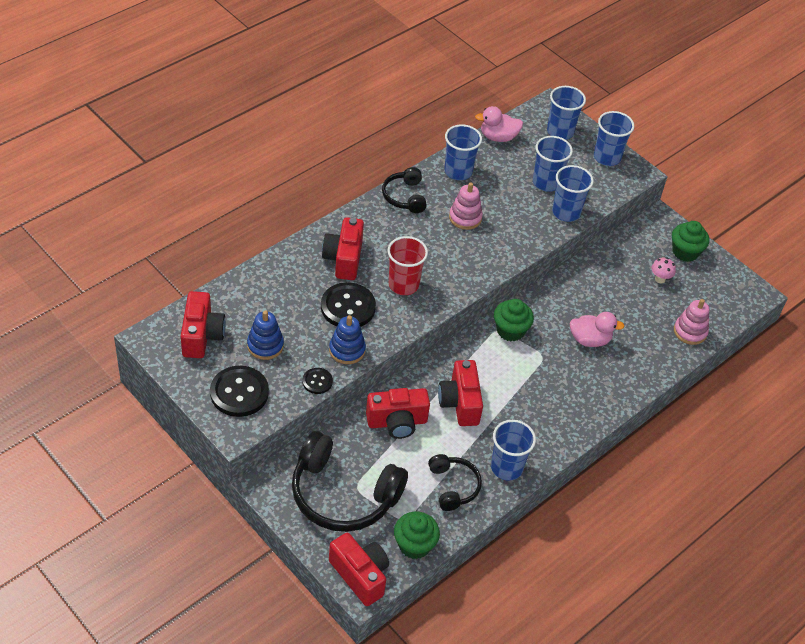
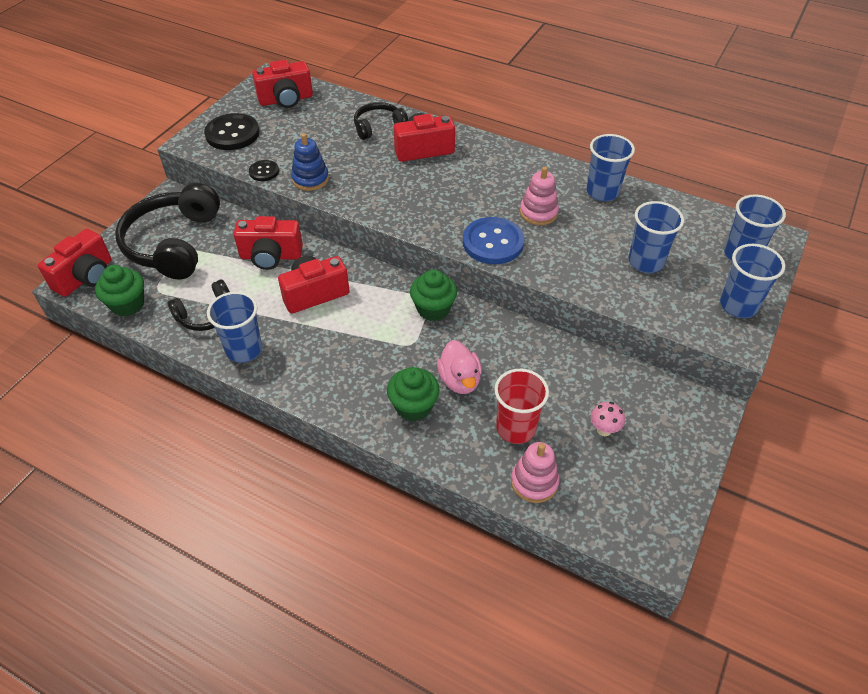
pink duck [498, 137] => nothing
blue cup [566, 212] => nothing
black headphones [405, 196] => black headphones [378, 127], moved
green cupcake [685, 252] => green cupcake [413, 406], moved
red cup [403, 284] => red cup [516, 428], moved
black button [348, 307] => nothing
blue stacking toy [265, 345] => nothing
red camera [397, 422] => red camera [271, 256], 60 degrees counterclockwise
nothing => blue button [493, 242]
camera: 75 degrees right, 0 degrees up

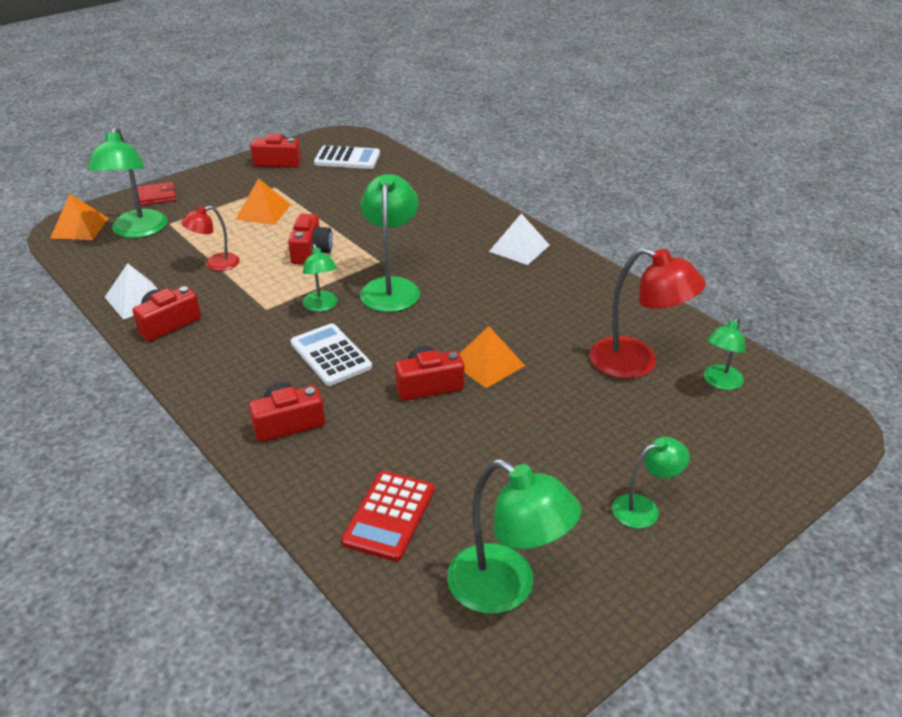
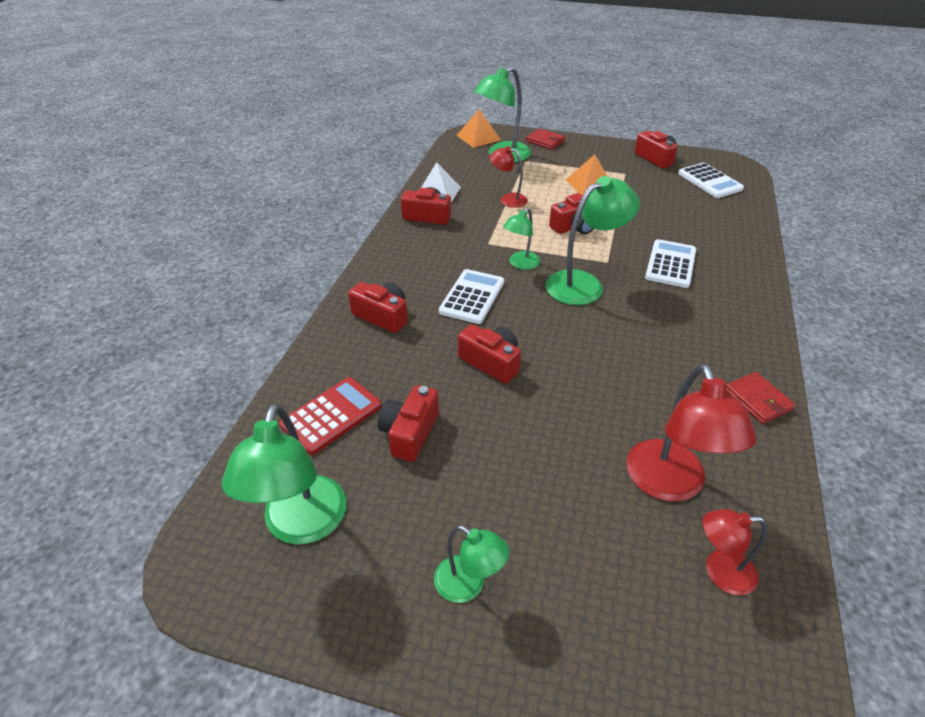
white pyramid [519, 248] => nothing
green lamp [719, 382] => red lamp [720, 572]
orange pyramid [487, 363] => nothing
red calculator [389, 516] => red calculator [331, 415], 150 degrees clockwise
nothing => white calculator [670, 264]
nothing => red wallet [757, 400]
nothing => red camera [409, 433]
camera: 55 degrees right, 5 degrees up

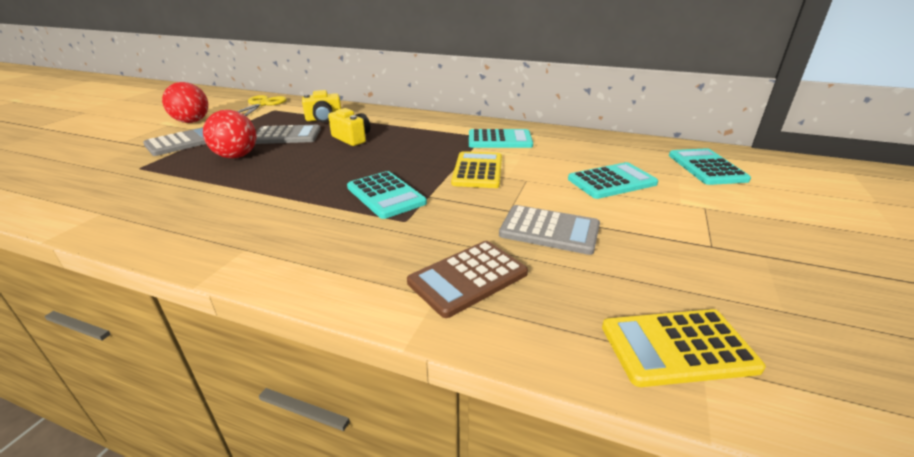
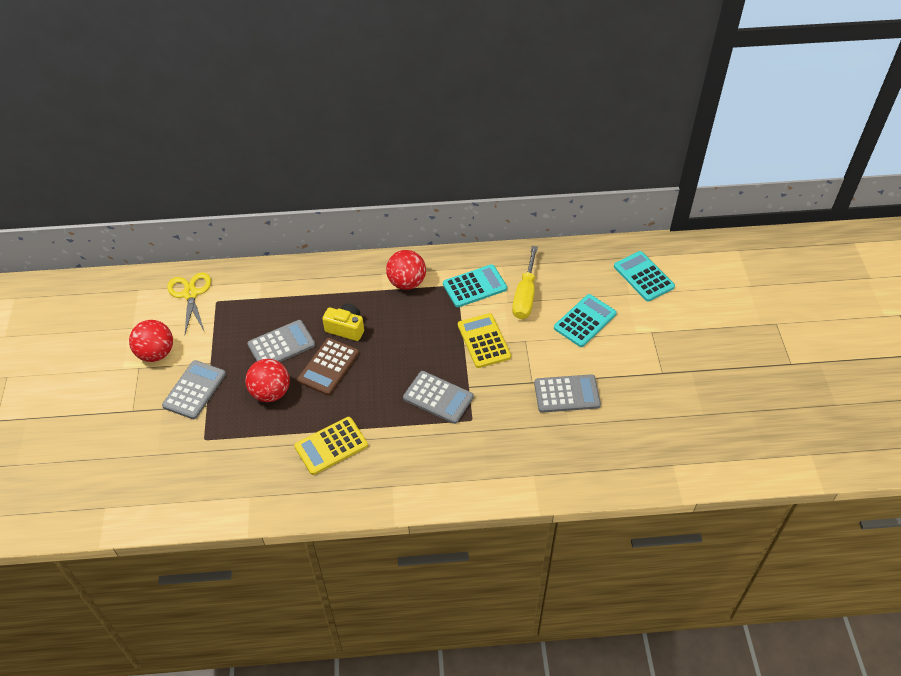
yellow camera [324, 119] => nothing
turquoise calculator [386, 195] => grey calculator [438, 397]
brown calculator [468, 278] => brown calculator [328, 367], moved
yellow calculator [677, 347] => yellow calculator [331, 446], moved
nothing => yellow screwdriver [525, 296]
nothing => red ball [407, 283]
camera: 25 degrees left, 20 degrees up

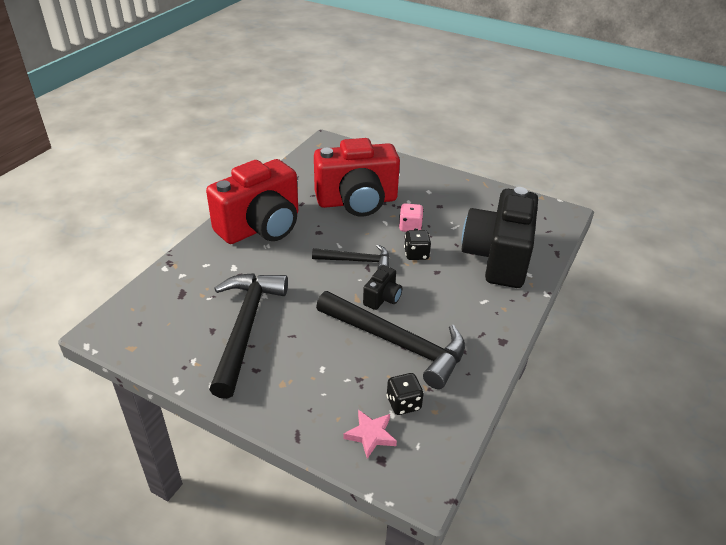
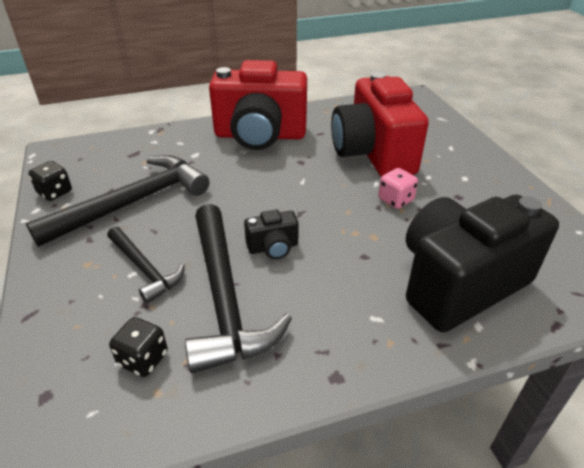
red camera [357, 201] => red camera [373, 154], 45 degrees clockwise
black dice [416, 254] => black dice [55, 192], moved
black hammer [356, 261] => black hammer [144, 269], moved
pink star [370, 435] => nothing
camera: 45 degrees right, 0 degrees up

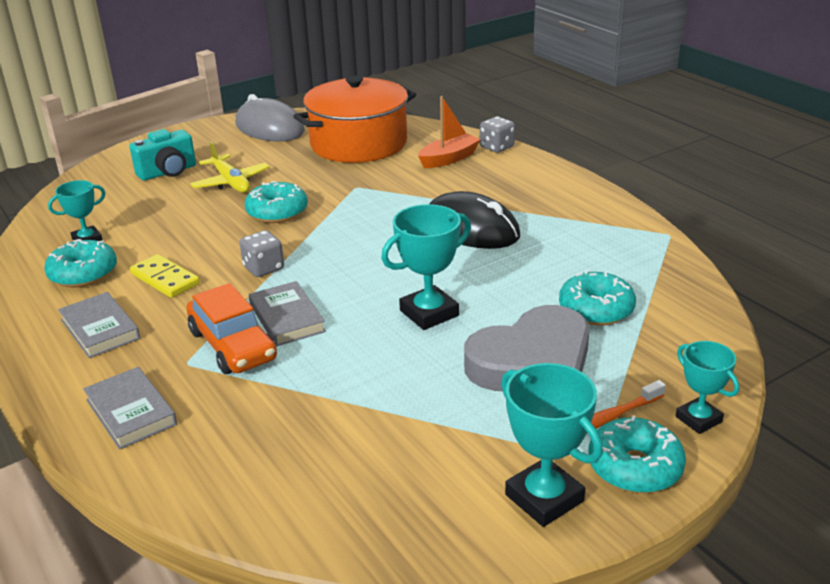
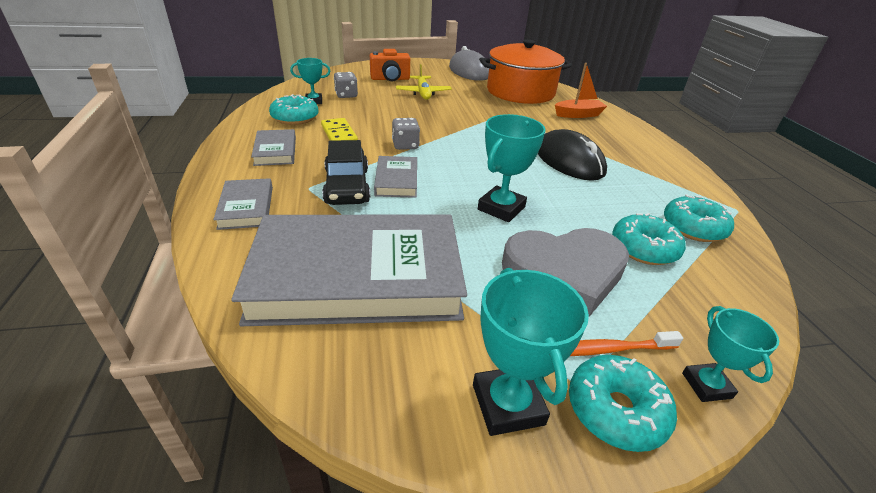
grey dice [497, 147] => grey dice [346, 95], moved
turquoise camera [168, 172] => orange camera [390, 79]
turquoise donut [277, 212] => turquoise donut [693, 228], moved
turquoise trophy [429, 313] => turquoise trophy [501, 208], 45 degrees counterclockwise
orange car [233, 345] => black car [347, 186]
nothing => grey book [358, 277]
camera: 20 degrees right, 5 degrees up

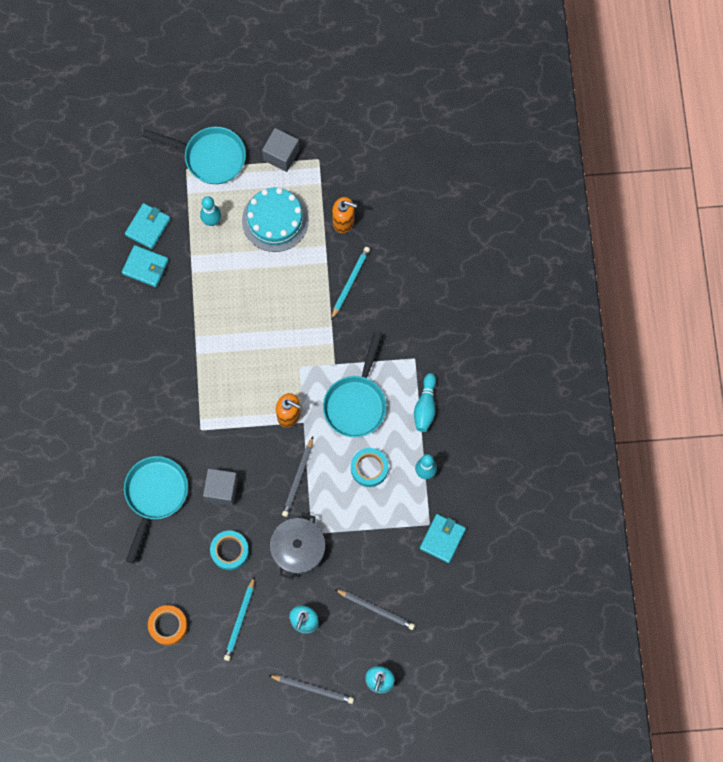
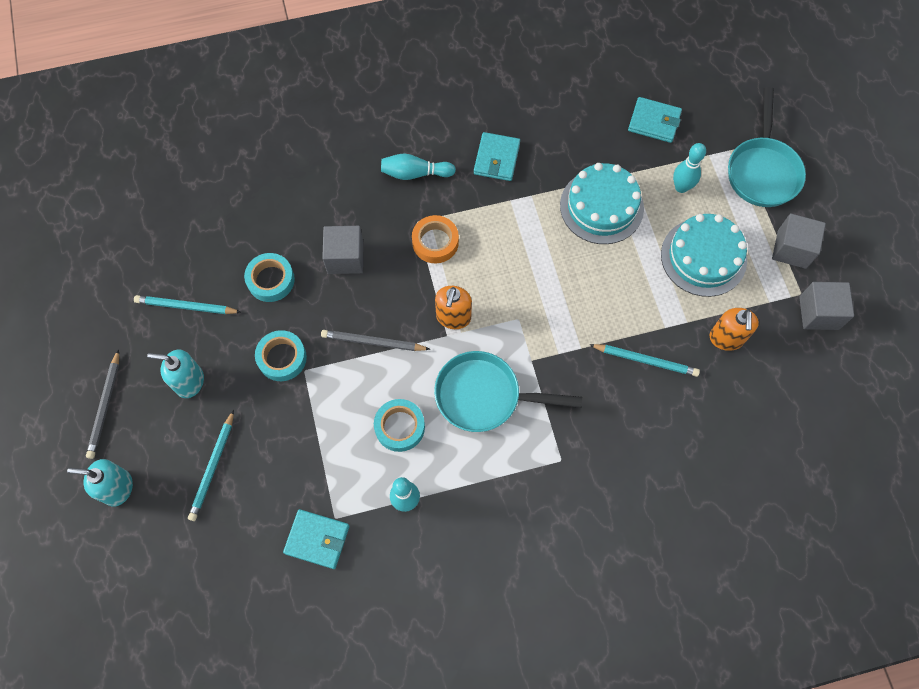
turquoise wallet [145, 267] => turquoise wallet [496, 159], moved
turquoise bowling pin [425, 407] => turquoise bowling pin [415, 173], moved
turquoise pan [155, 495] => nothing
grey pot [298, 549] => turquoise tape [282, 358]
grey pencil [376, 609] => turquoise pencil [213, 467]
orange tape [168, 626] => orange tape [435, 242], moved
nothing => turquoise cake [601, 206]
nothing => grey cube [819, 313]
camera: 80 degrees right, 5 degrees down

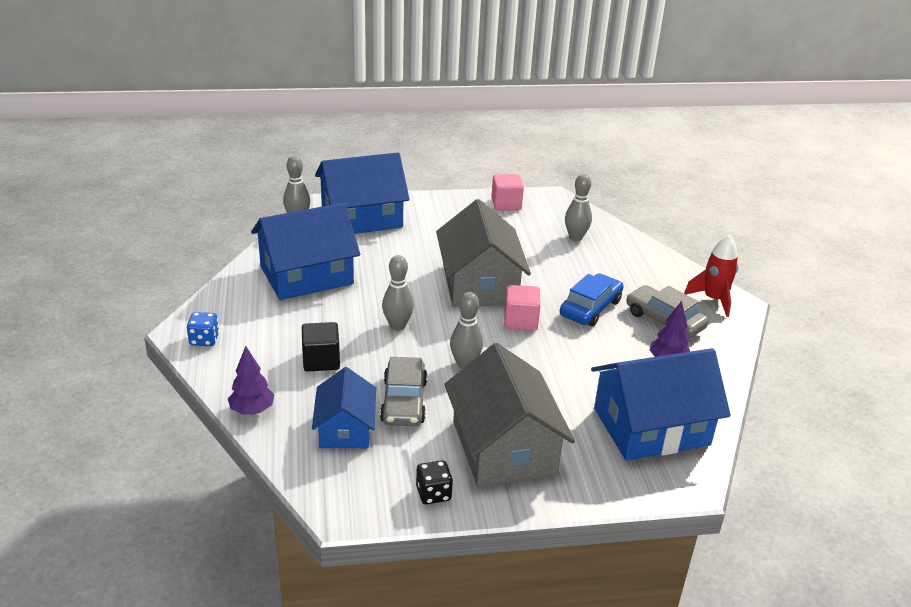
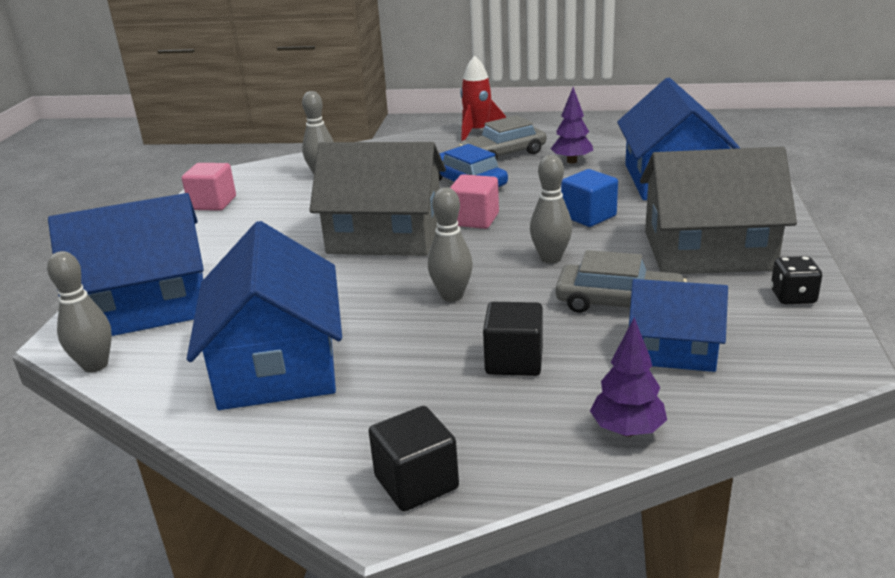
blue house [361, 217] => blue house [147, 305], 75 degrees clockwise
blue dice [204, 340] => black cube [416, 482]
nothing => blue cube [588, 216]
camera: 70 degrees left, 5 degrees down

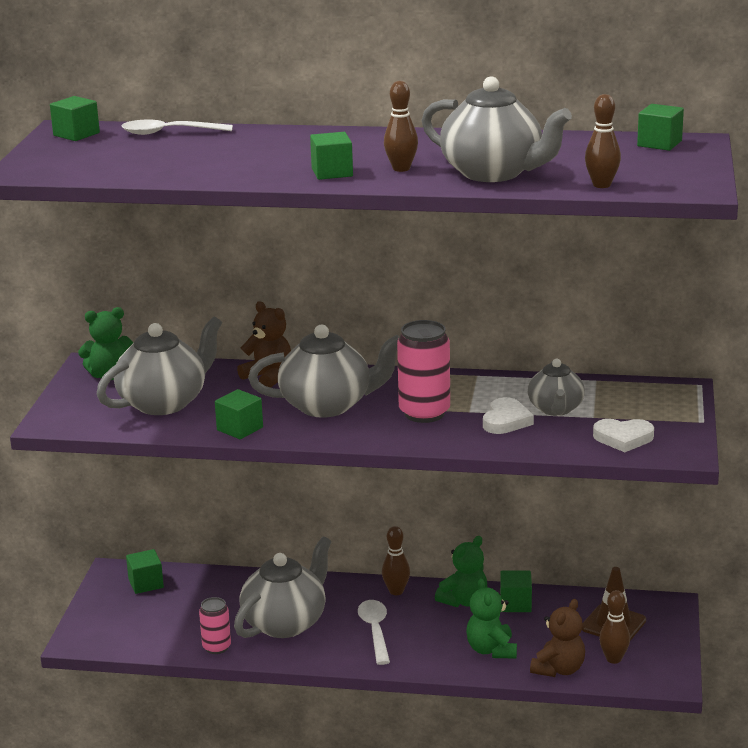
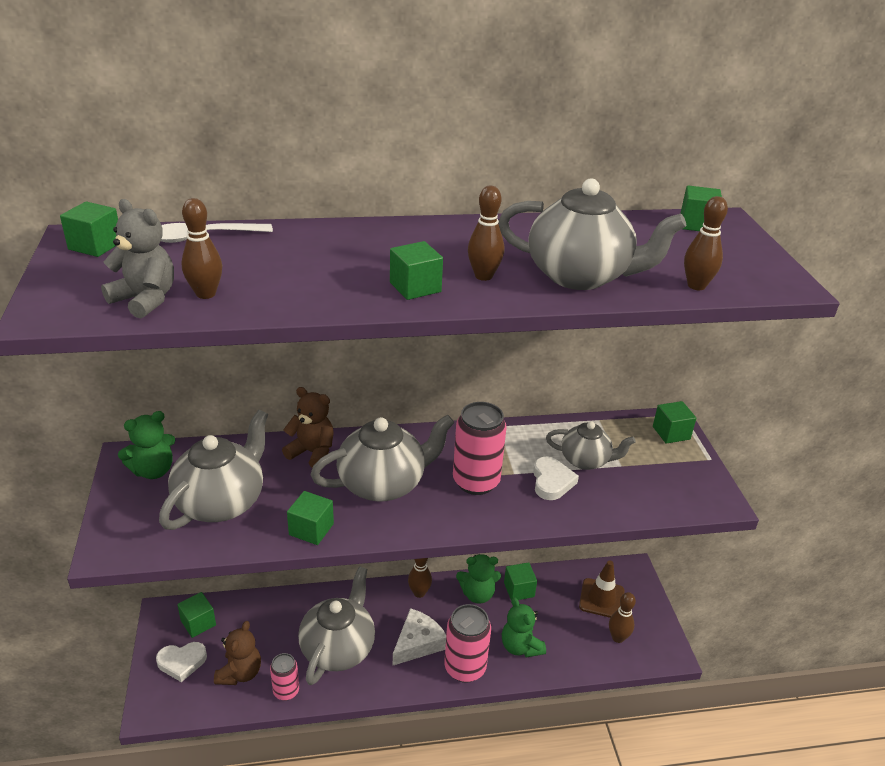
grey teapot [555, 409] => grey teapot [585, 460], 60 degrees counterclockwise
white heart [623, 438] => white heart [182, 662], moved
green teddy bear [464, 601] => green teddy bear [477, 594], 60 degrees clockwise
brown teddy bear [559, 669] => brown teddy bear [240, 673], moved
white spoon [375, 631] => white cheese [418, 643]
nothing => brown bowling pin [206, 294]
nothing => grey teddy bear [145, 300]
nothing => green cube [671, 433]
nothing => pink can [465, 668]
camera: 20 degrees left, 10 degrees up

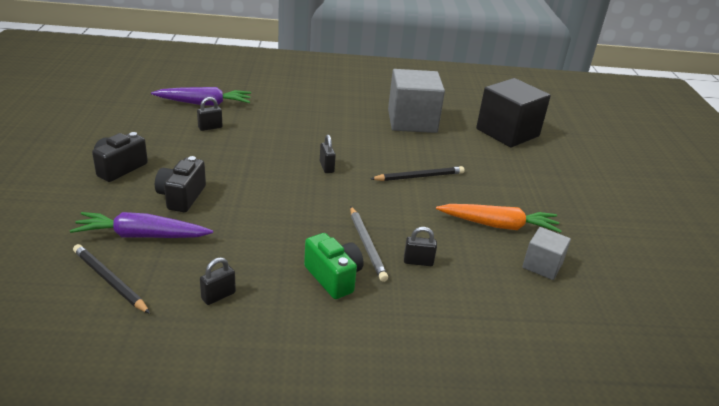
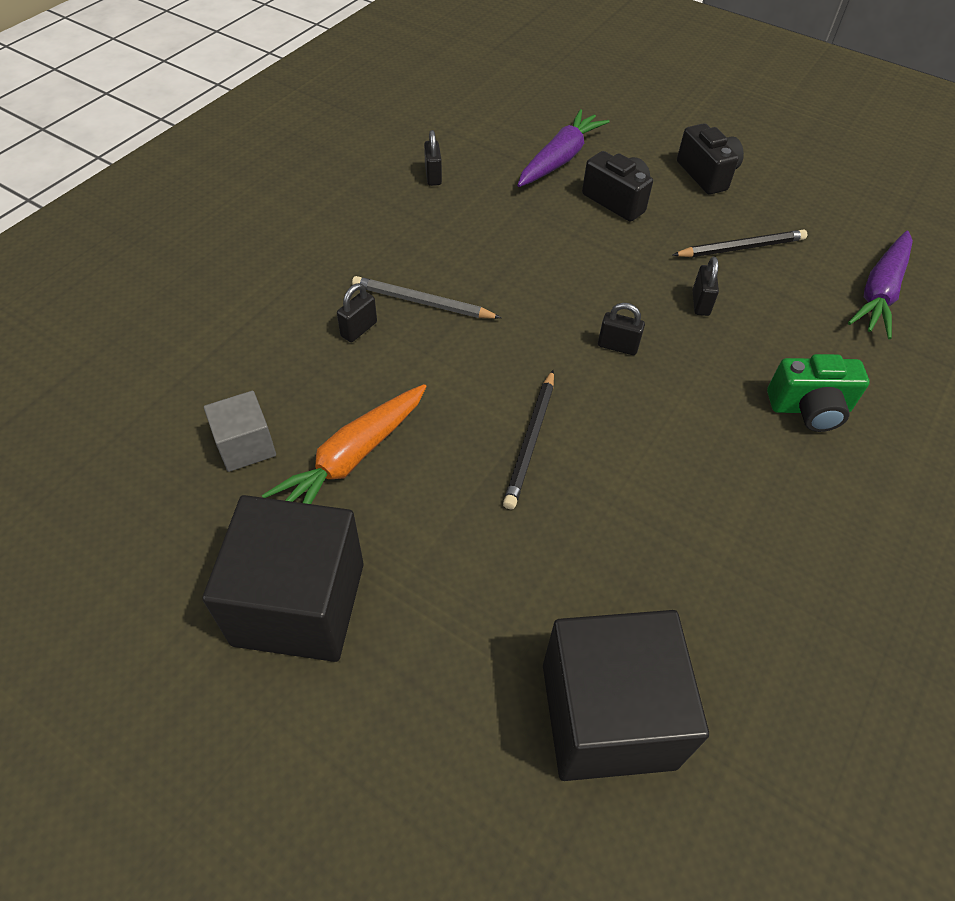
grey cube [412, 121] => nothing
black padlock [210, 127] => black padlock [700, 303], moved
green camera [333, 277] => green camera [809, 408], moved
black pencil [110, 281] => black pencil [741, 248], moved
nothing => black cube [299, 603]
camera: 125 degrees right, 20 degrees up

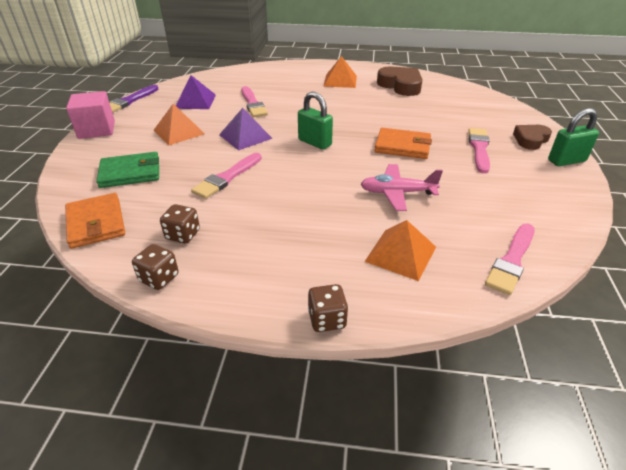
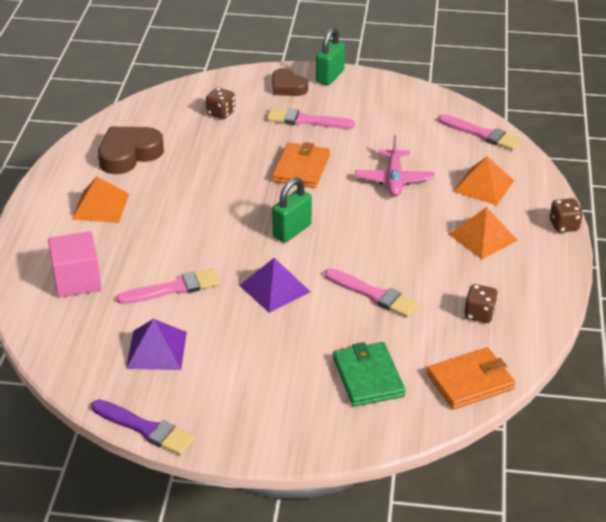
pink cube [97, 130] => pink cube [77, 280], moved
orange pyramid [179, 132] => orange pyramid [483, 237], moved
green padlock [566, 161] => green padlock [330, 76], 45 degrees clockwise
brown dice [159, 278] => brown dice [221, 113], moved
camera: 90 degrees left, 0 degrees up

